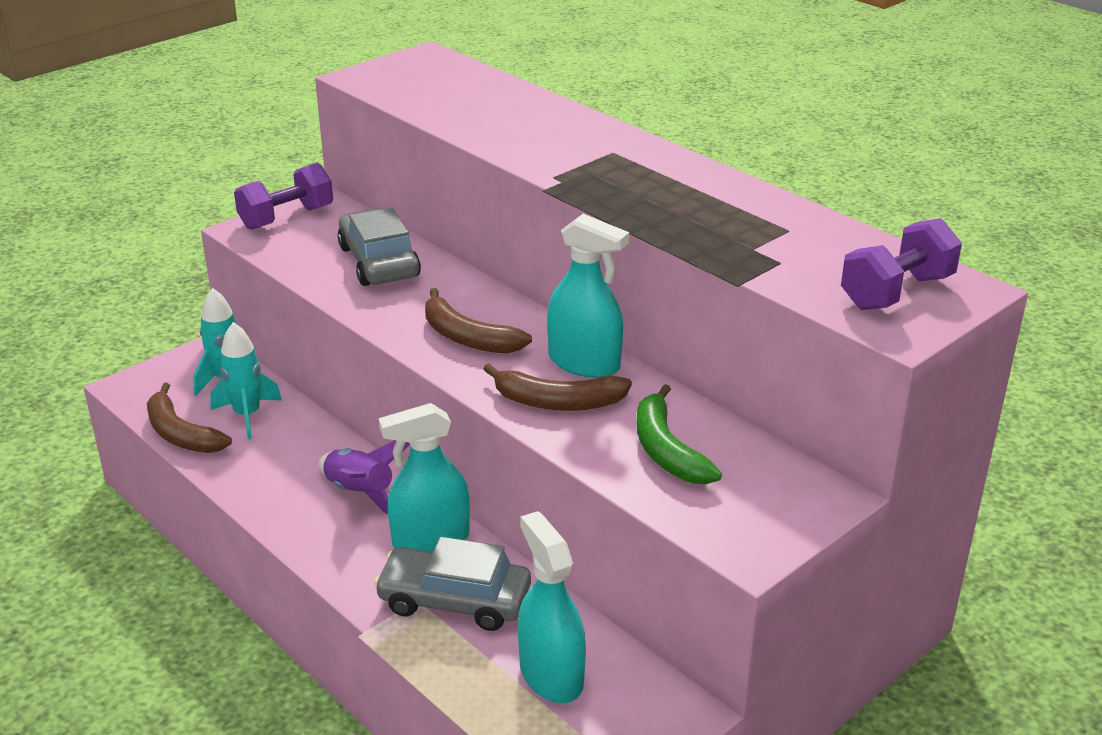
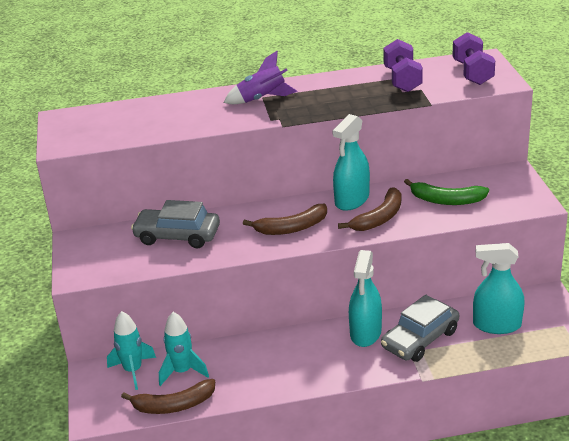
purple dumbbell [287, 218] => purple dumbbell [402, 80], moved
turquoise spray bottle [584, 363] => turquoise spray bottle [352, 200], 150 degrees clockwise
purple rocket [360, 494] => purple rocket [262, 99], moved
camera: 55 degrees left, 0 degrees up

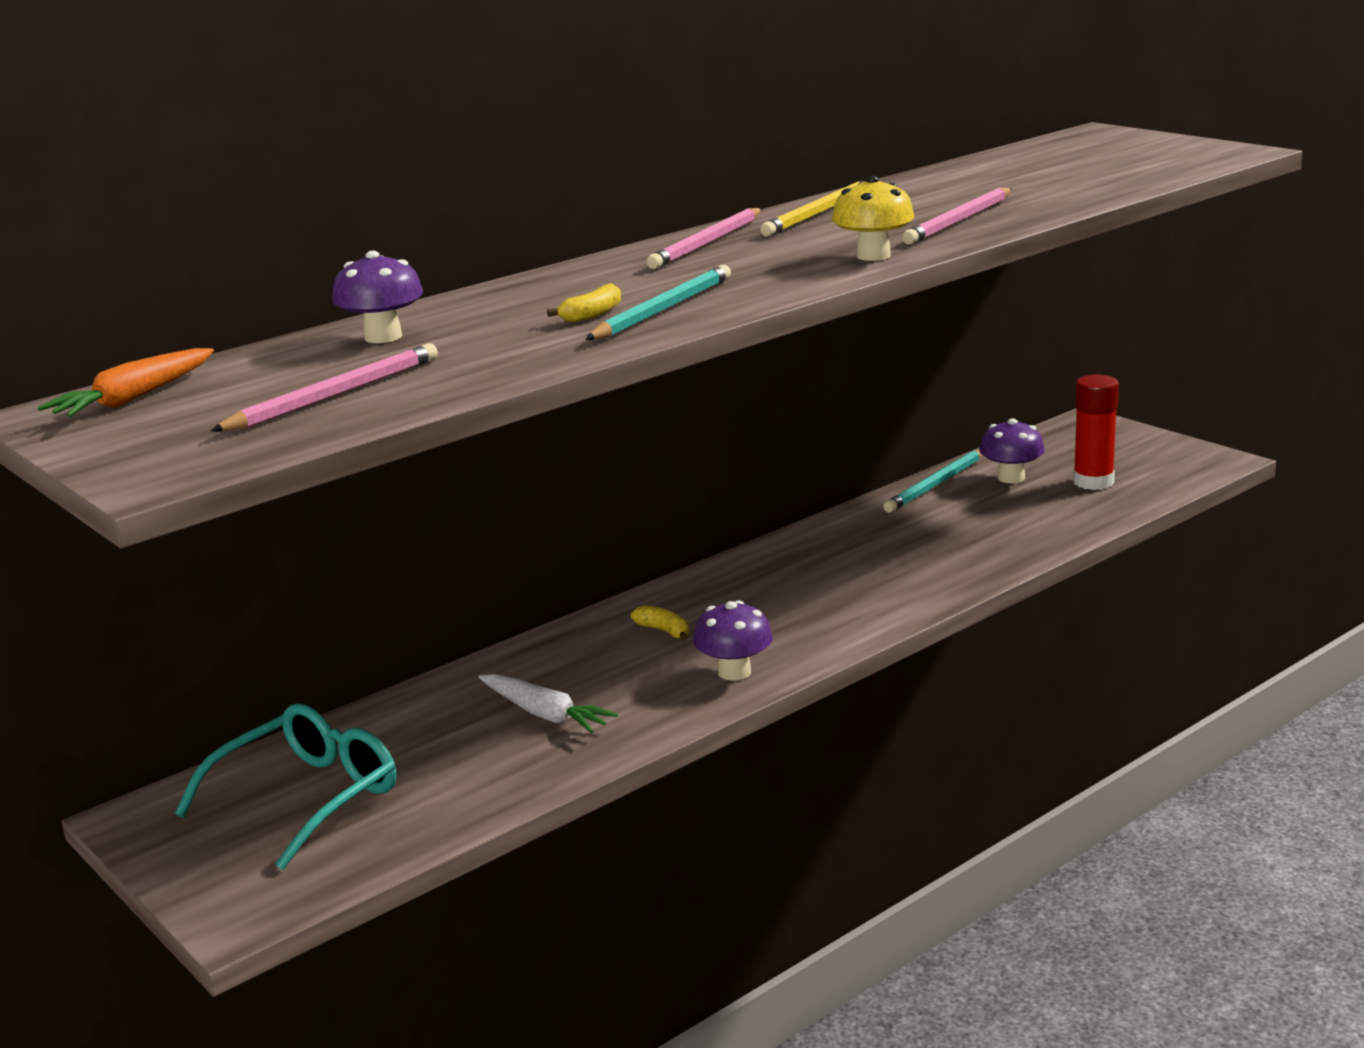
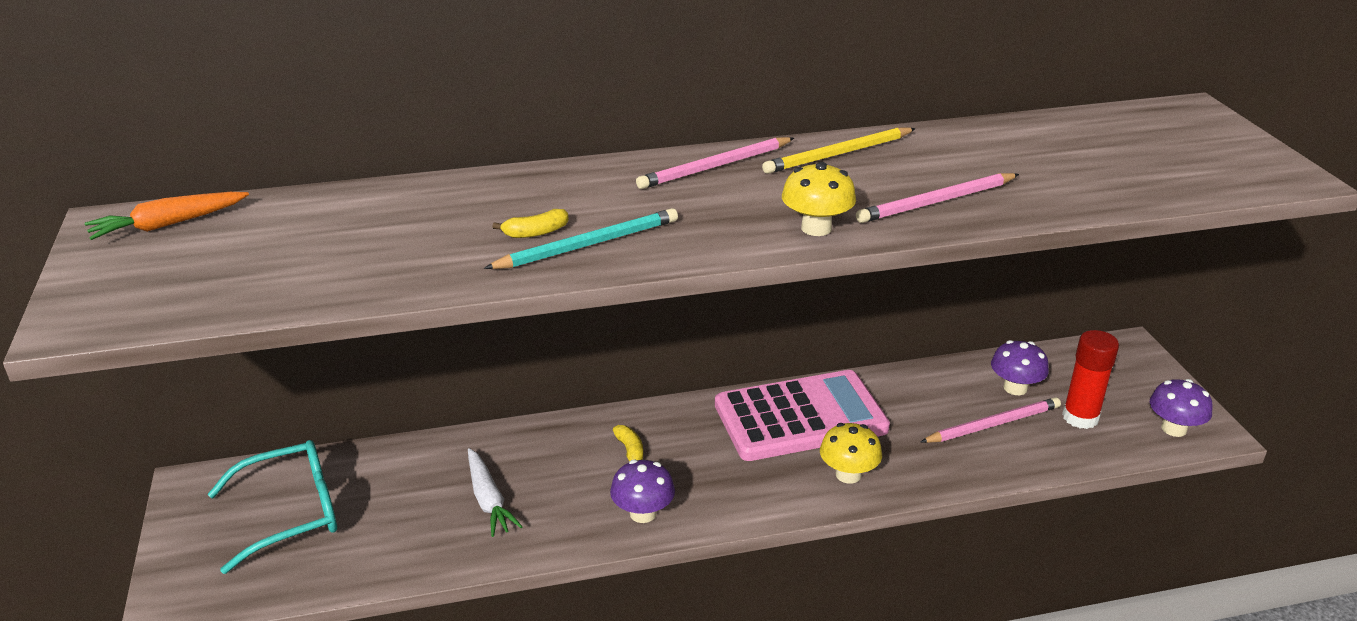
purple mushroom [383, 337] => purple mushroom [1173, 428], moved
pink pencil [334, 395] => pink pencil [993, 424], moved
turquoise pencil [936, 484] => nothing
nothing => pink calculator [800, 417]
nothing => yellow mushroom [848, 474]
camera: 25 degrees right, 10 degrees up

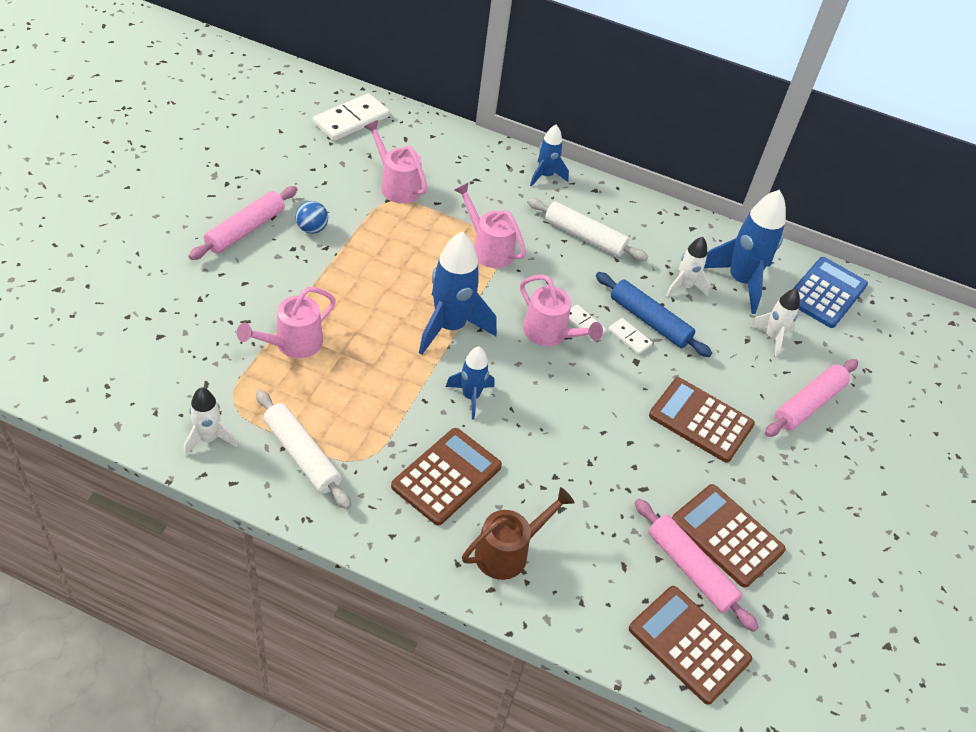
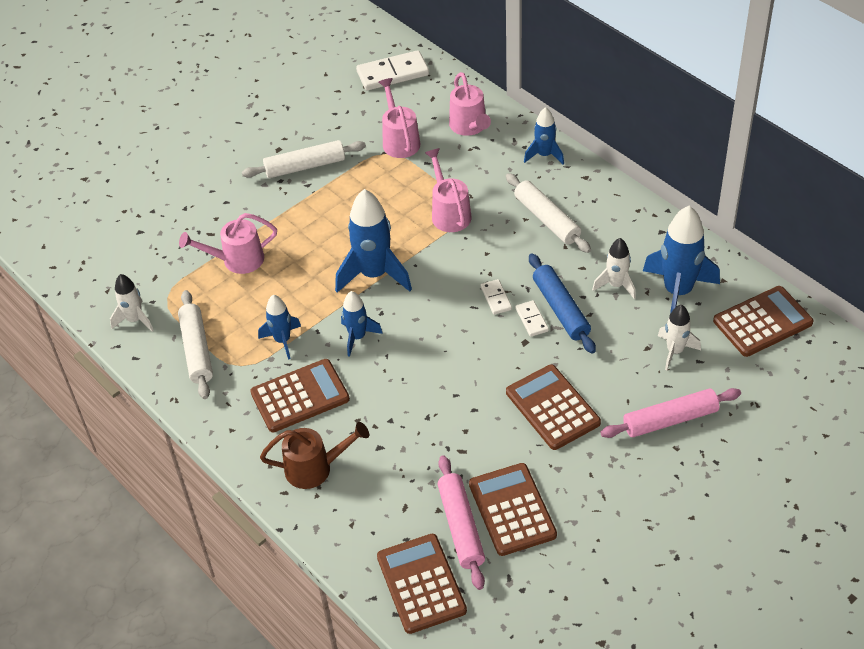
pink rolling pin [245, 230] => nothing
blue ball [312, 229] => white rolling pin [305, 166]
blue calculator [826, 293] => brown calculator [762, 322]
pink watering can [550, 334] => pink watering can [469, 127], moved
nothing => blue rocket [282, 340]
camera: 35 degrees right, 0 degrees up

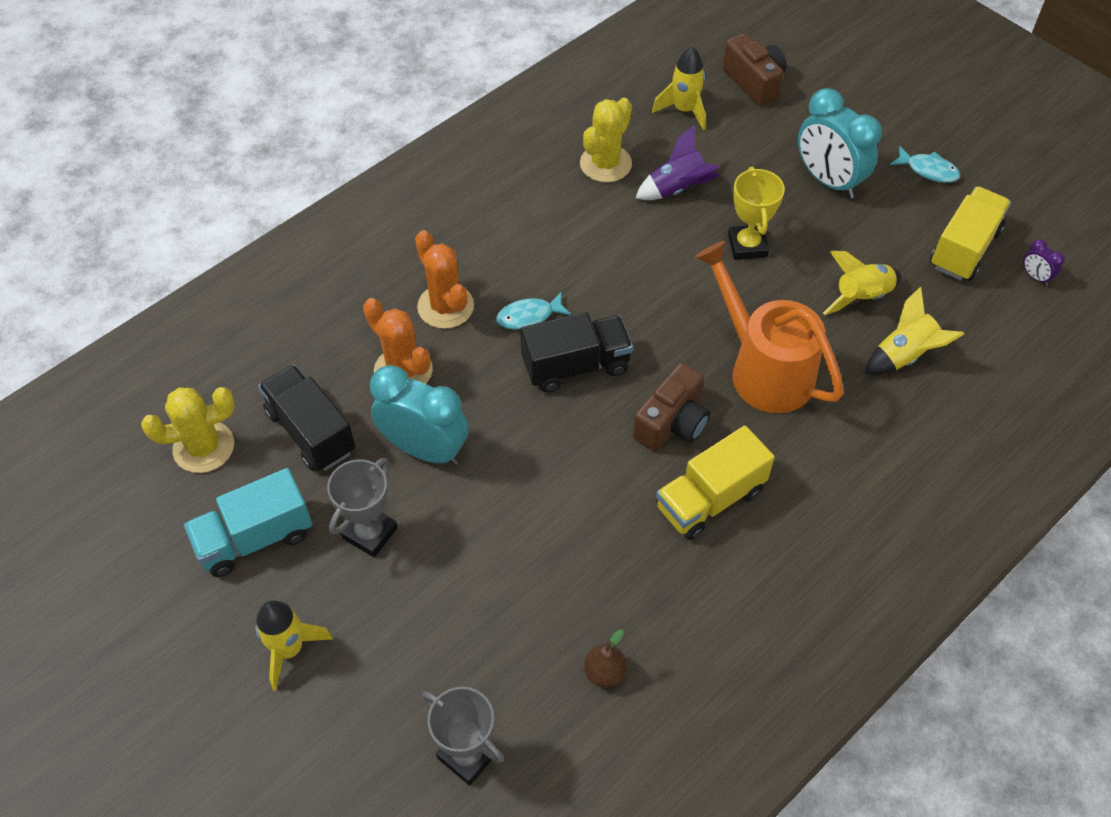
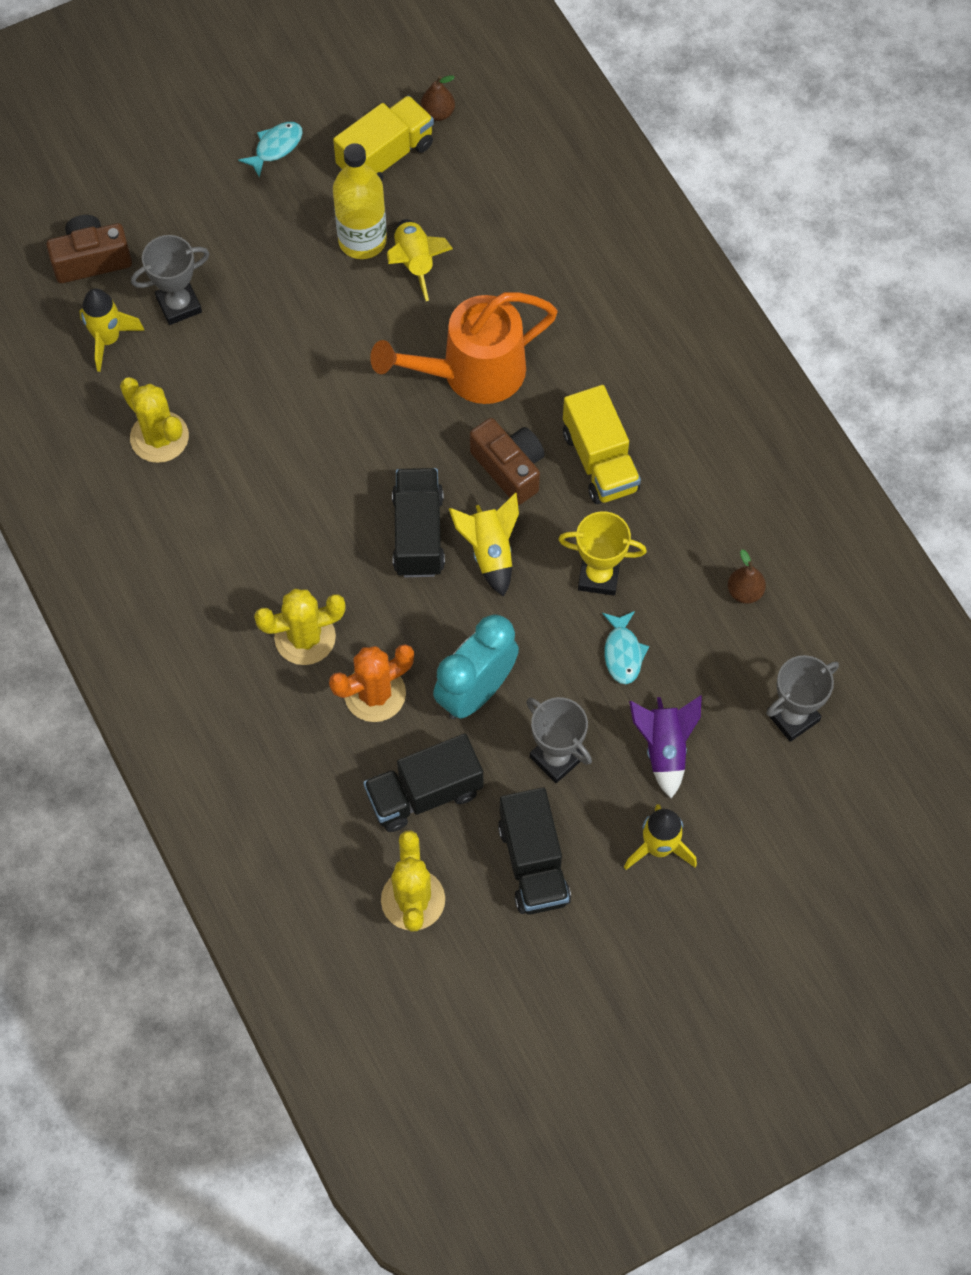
turquoise clock [828, 181] => nothing
purple rocket [677, 189] => purple rocket [664, 749], moved
yellow trophy [747, 246] => yellow trophy [598, 576], moved
yellow truck [964, 249] => yellow truck [385, 156], 90 degrees clockwise
orange cactus [445, 306] => yellow cactus [305, 637]
purple clock [1035, 277] => brown pear [438, 113]
yellow rocket [904, 355] => yellow rocket [490, 552], moved
turquoise fish [529, 317] => turquoise fish [623, 653], moved
turquoise truck [255, 538] => black truck [533, 863]
nothing => yellow bottle [362, 240]
nothing => grey trophy [179, 305]
camera: 75 degrees left, 10 degrees up

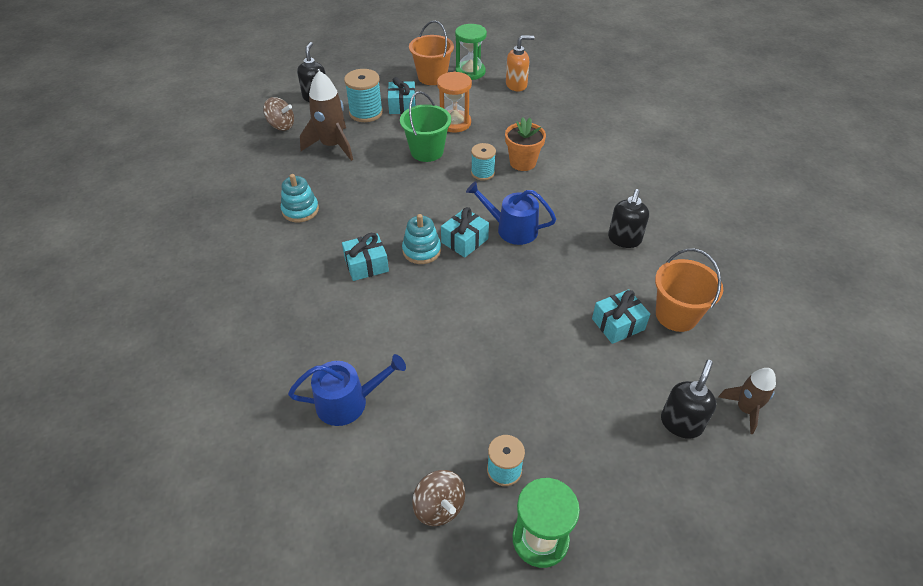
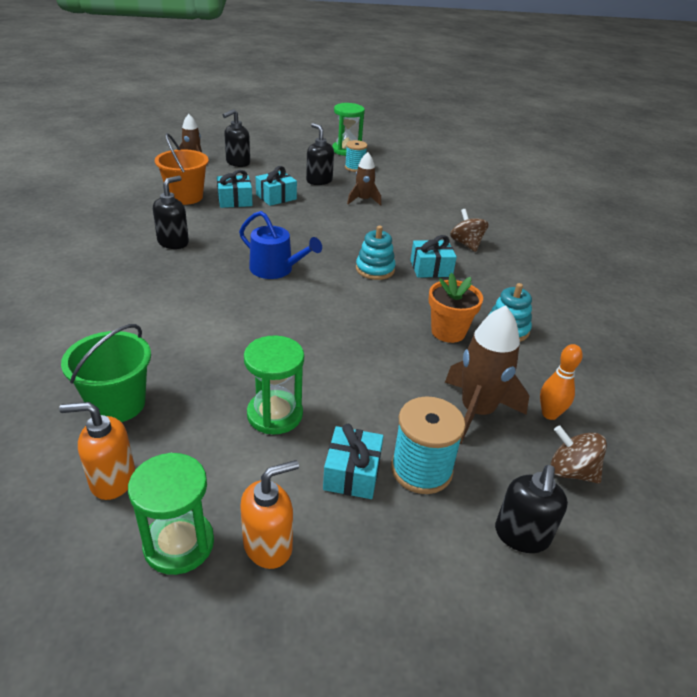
orange bucket [432, 77] => orange soap dispenser [268, 545]
orange hourglass [454, 123] => green hourglass [275, 414]
green bucket [427, 151] => green bucket [117, 404], moved
orange flower pot [522, 162] => orange flower pot [448, 332], moved
turquoise spool [482, 173] => nothing
turquoise gift [464, 240] => turquoise gift [276, 197], moved
blue watering can [348, 402] => nothing
brown spinning top [439, 507] => brown spinning top [466, 244], moved
nothing => black soap dispenser [319, 181]
nothing => brown rocket [363, 200]
nothing => orange bowling pin [549, 414]
camera: 170 degrees left, 10 degrees down

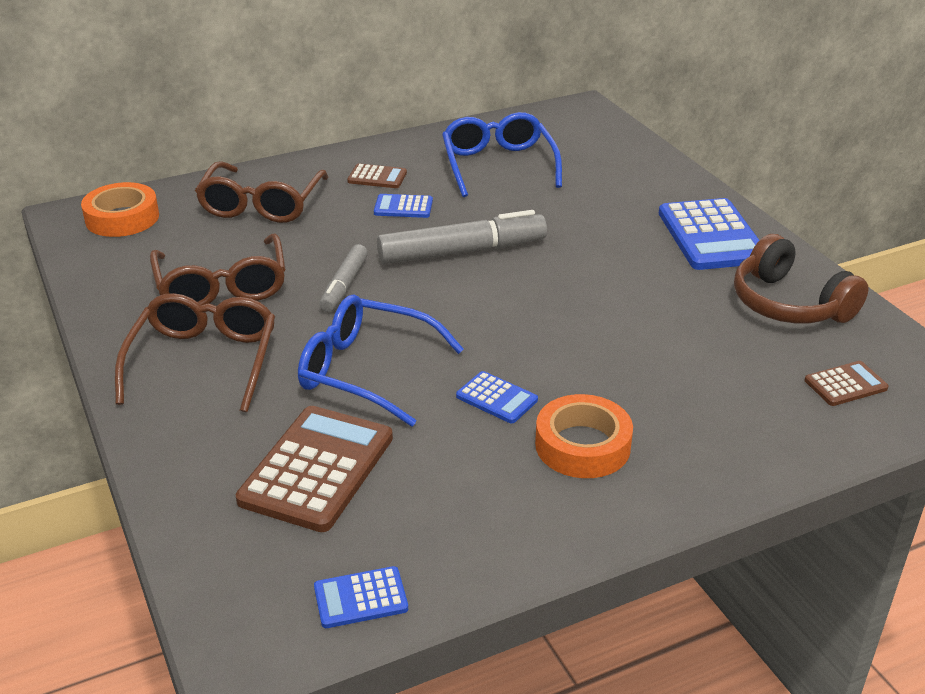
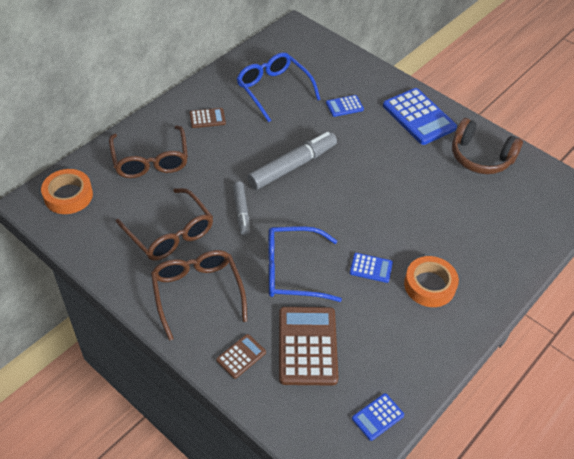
blue calculator [403, 207] => blue calculator [344, 106], moved
brown calculator [845, 384] => brown calculator [241, 356], moved
camera: 25 degrees left, 15 degrees up

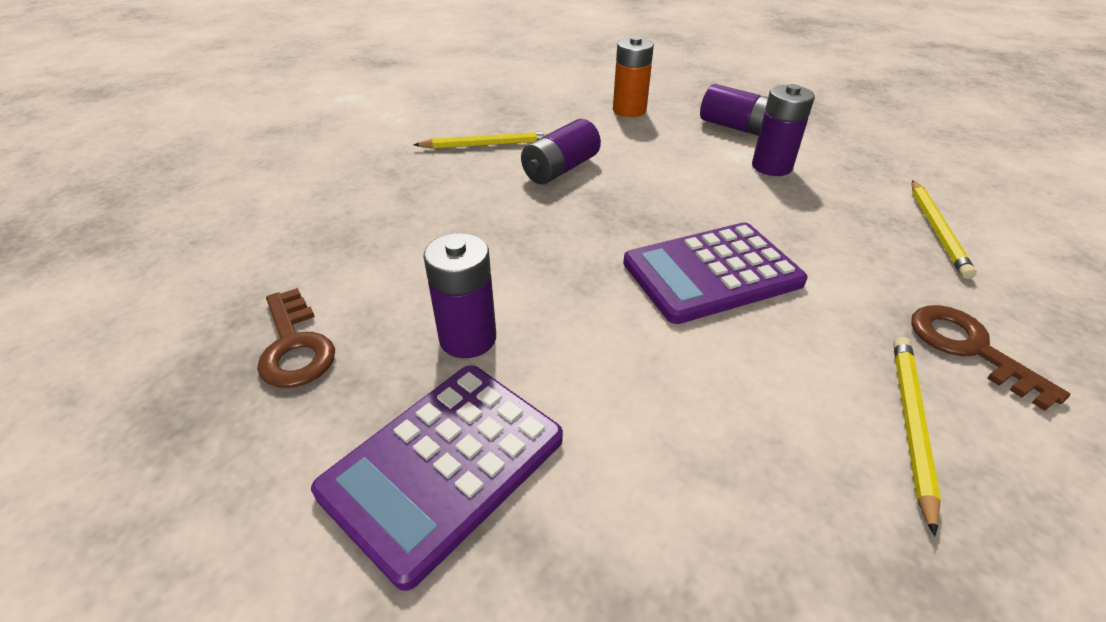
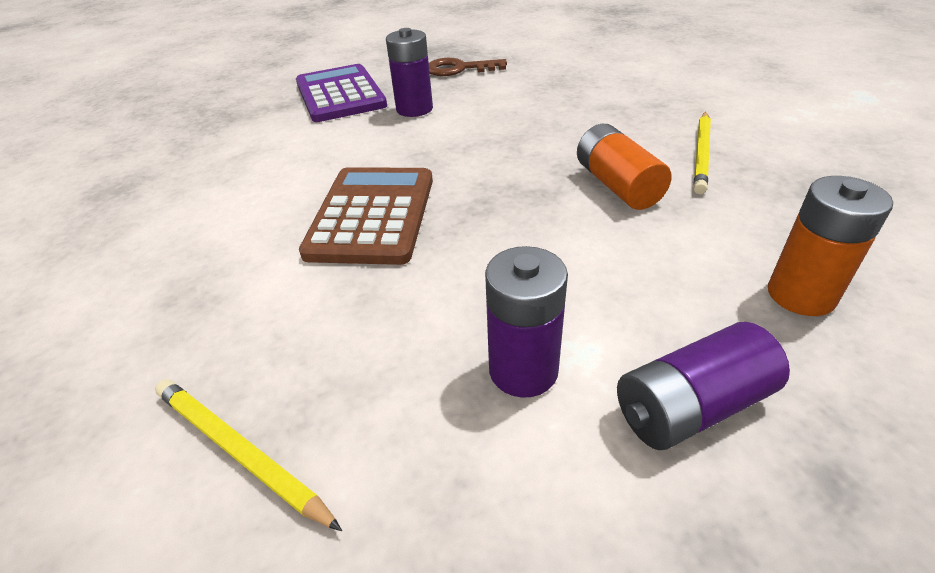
purple battery [560, 169] => orange battery [617, 185]
purple calculator [712, 273] => brown calculator [372, 215]
brown key [969, 348] => nothing
yellow pencil [911, 425] => nothing
camera: 120 degrees right, 0 degrees up

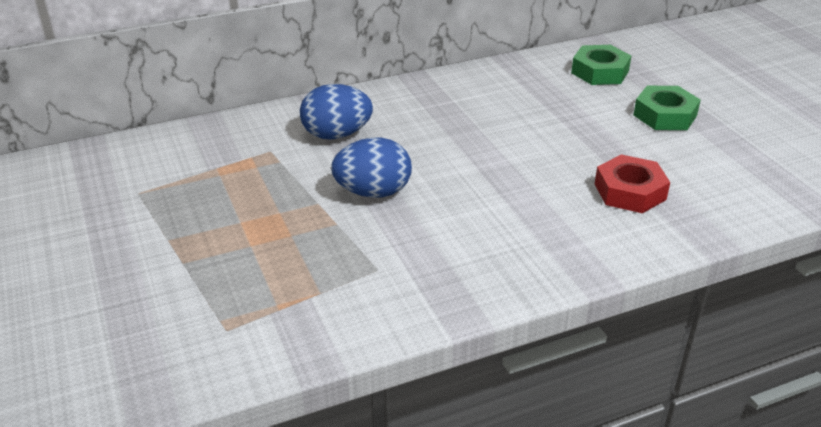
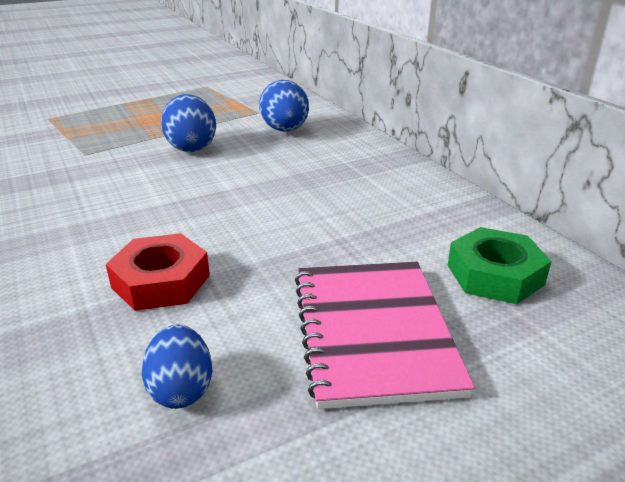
green nut [665, 115] => pink notebook [373, 331]
nothing => blue egg [181, 389]
camera: 85 degrees right, 5 degrees down

